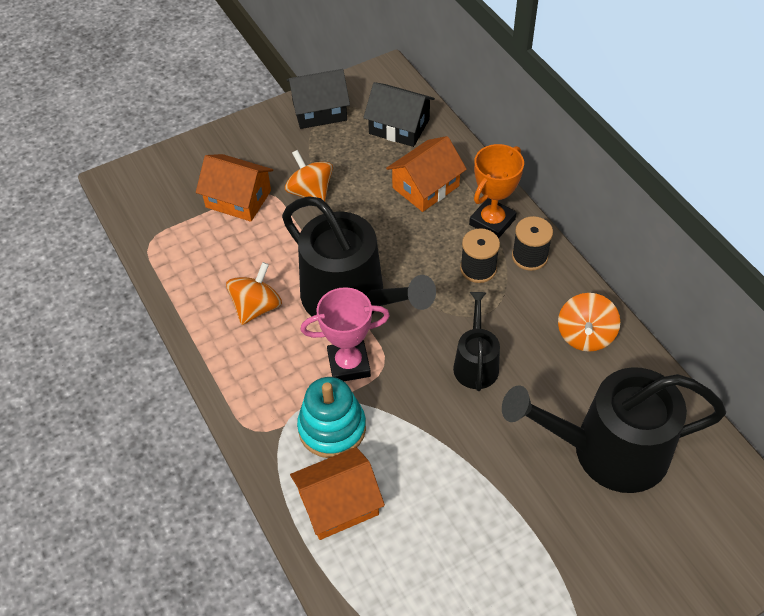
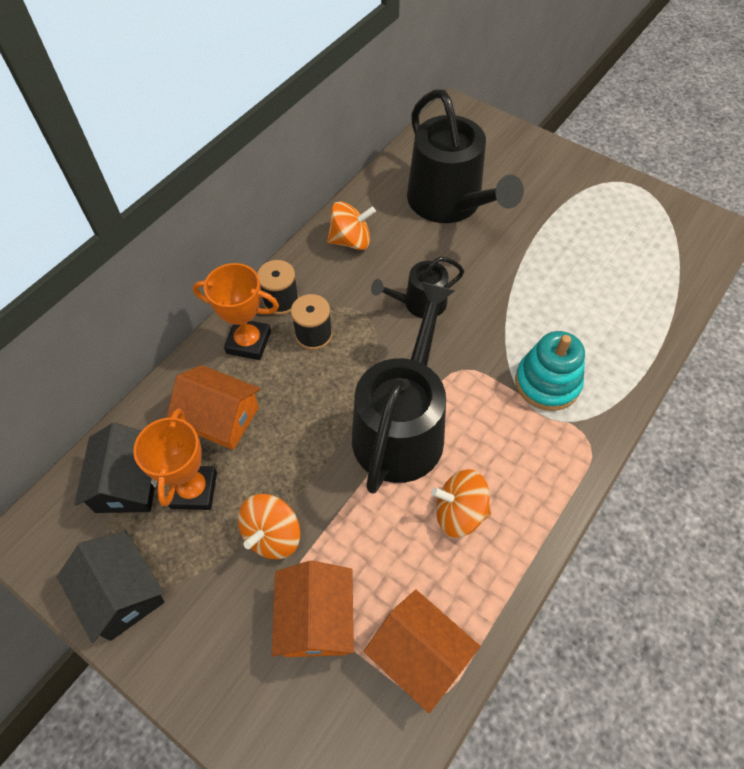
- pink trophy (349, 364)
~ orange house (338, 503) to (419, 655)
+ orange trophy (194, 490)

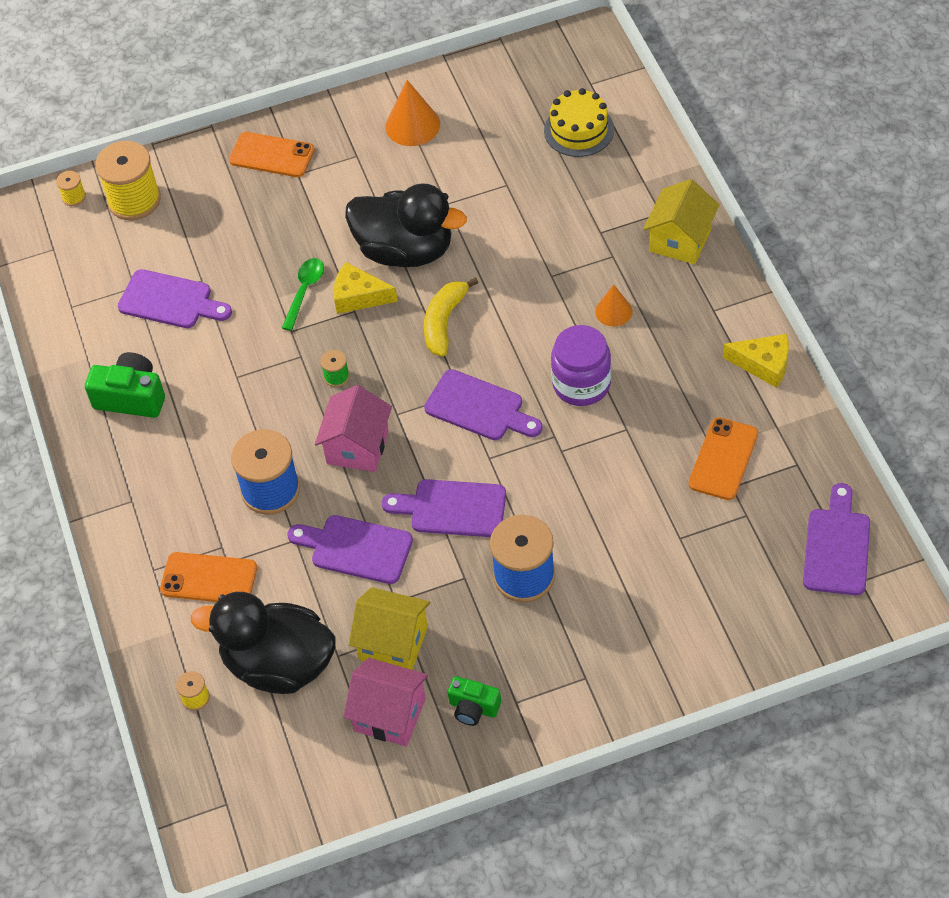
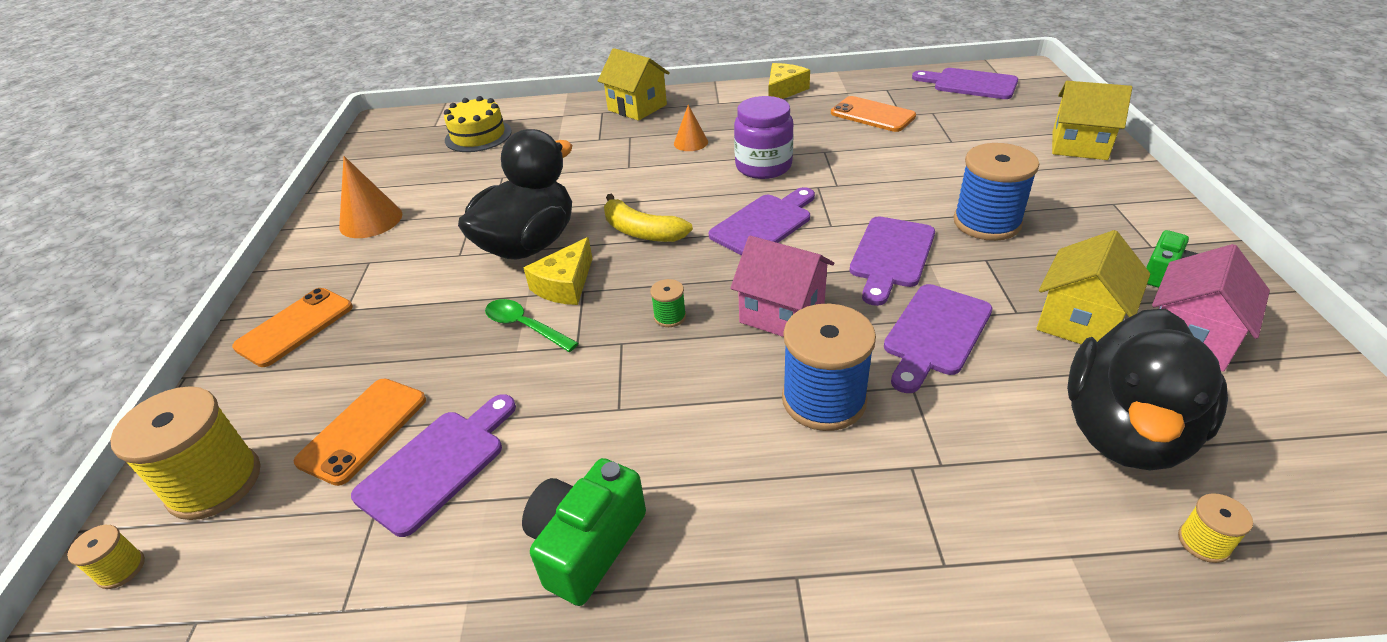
~ orange phone (209, 579) to (363, 430)
+ yellow house (1079, 145)

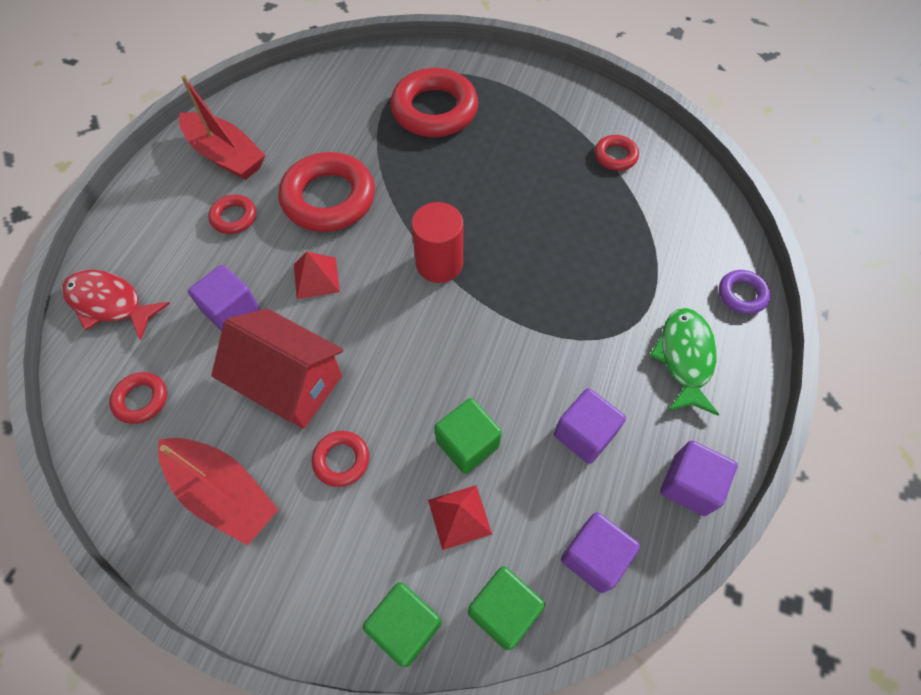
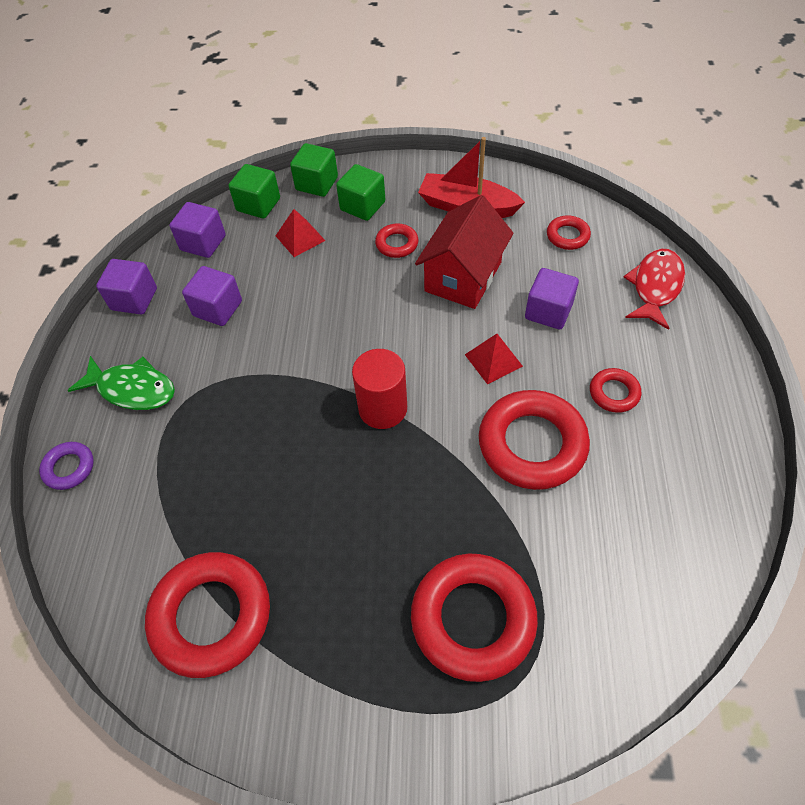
- red boat (226, 155)
~ red ring (615, 156) = (211, 616) x2.07
~ red fish (110, 303) = (655, 287) 75 degrees counterclockwise
~ green fish (684, 358) = (132, 389) 60 degrees counterclockwise
~ red house (290, 383) = (463, 277) 75 degrees counterclockwise
~ green cube (467, 444) to (362, 206)

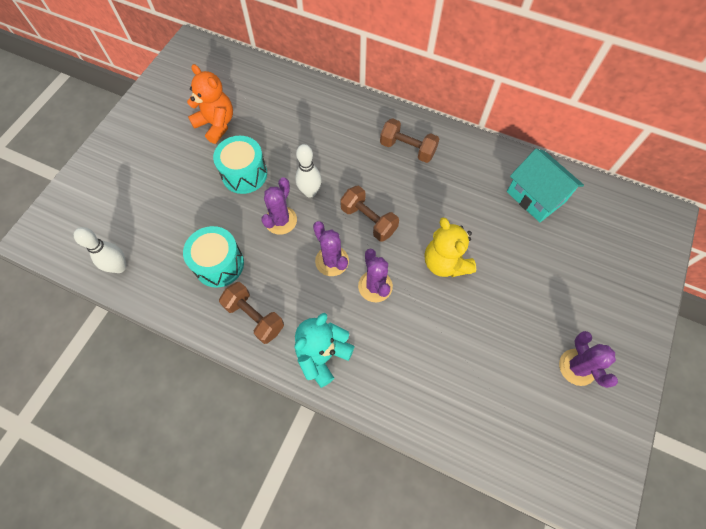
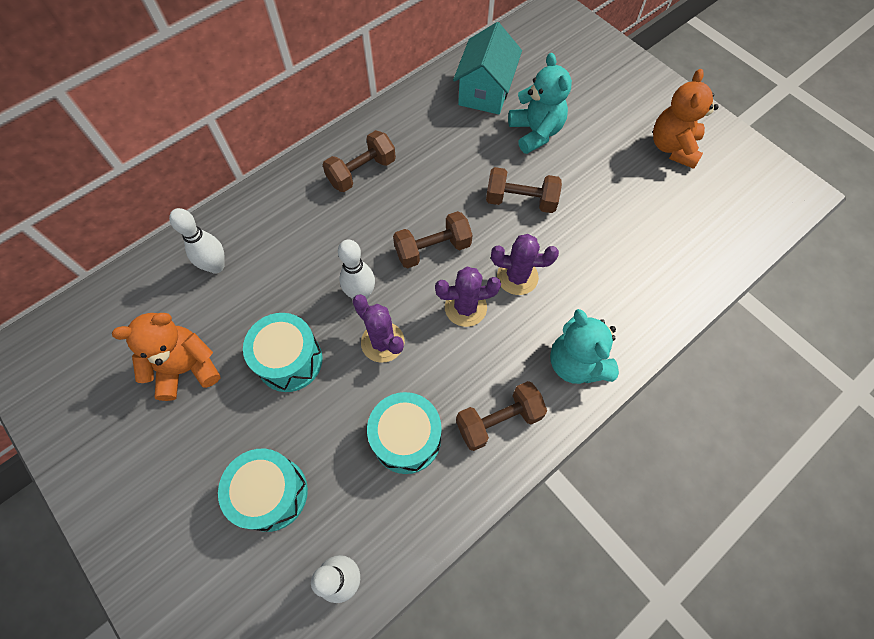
~ turquoise house (535, 197) = (485, 91) 60 degrees counterclockwise
~ yellow teddy bear (445, 263) to brown dumbbell (520, 200)
~ purple cactus (577, 367) to orange teddy bear (673, 147)
+ turquoise teddy bear (535, 132)
+ white bowling pin (216, 266)
+ turquoise drum (271, 493)

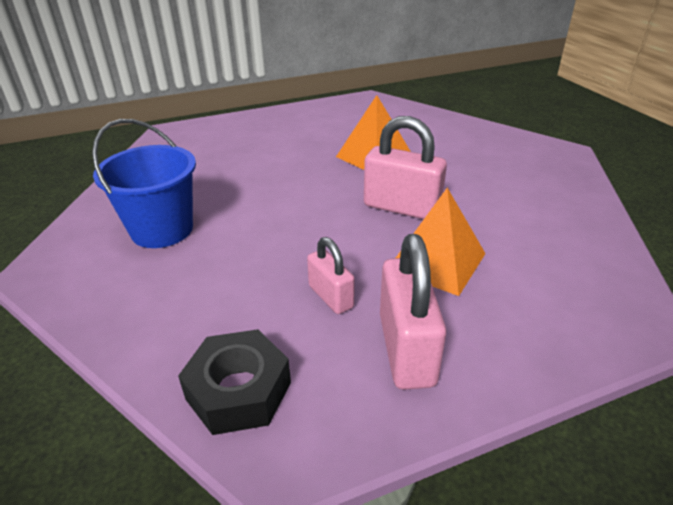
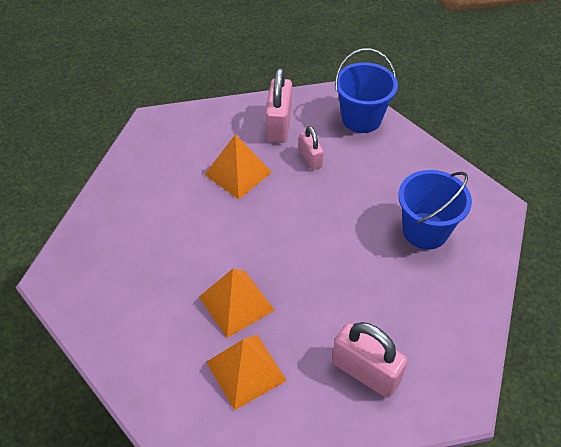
~ pink padlock (401, 208) to (365, 371)
~ black nut (239, 390) to blue bucket (361, 118)
+ orange pyramid (246, 371)

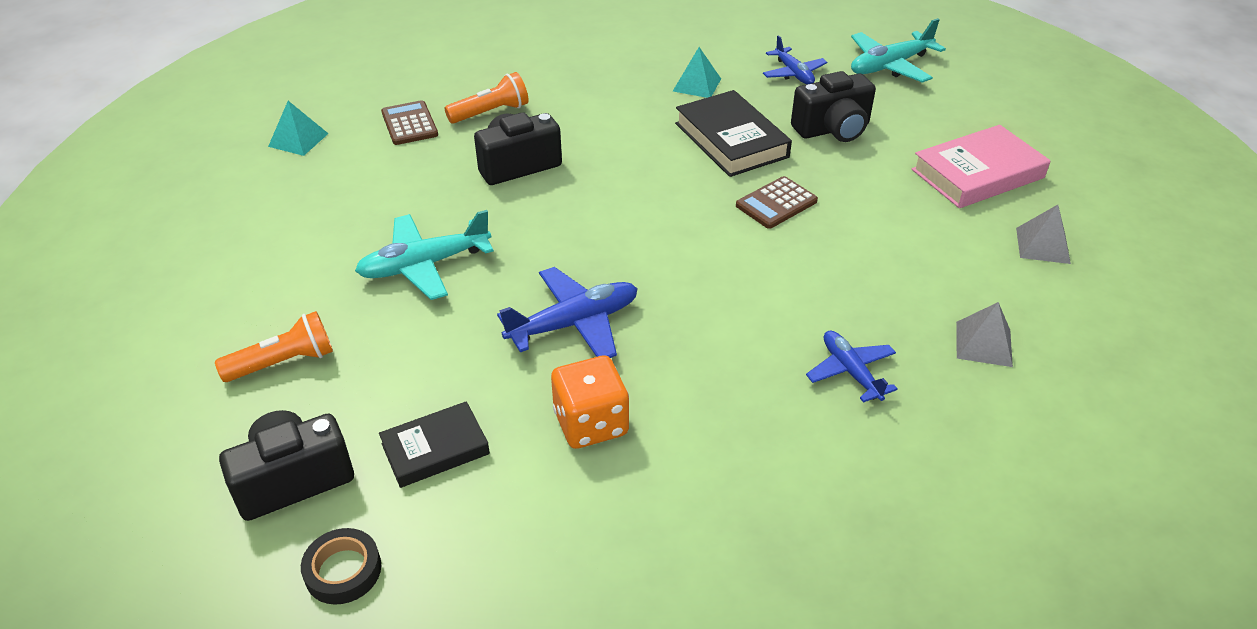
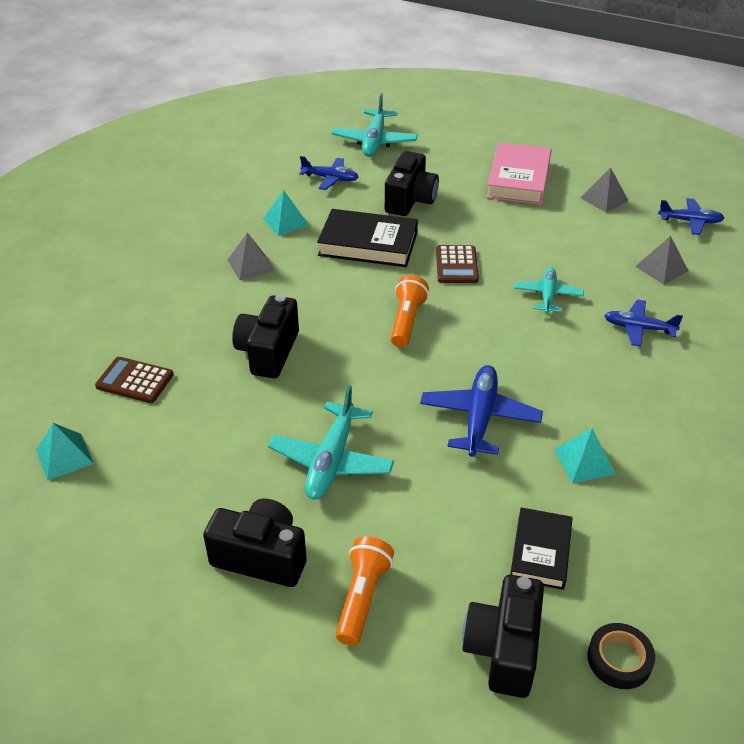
~ orange flashlight (491, 112) to (407, 321)
~ orange dice (591, 423) to turquoise pyramid (584, 461)
+ blue plane (690, 221)
+ grey pyramid (250, 265)
+ turquoise plane (547, 296)
+ black camera (261, 557)

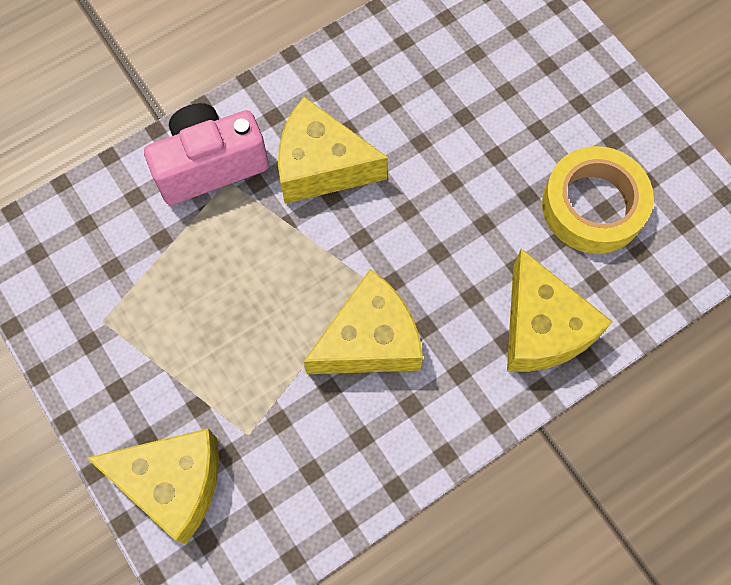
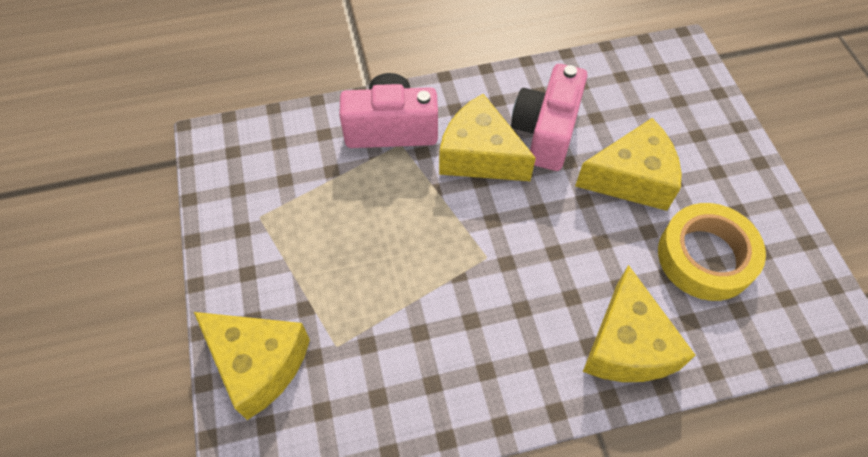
~ yellow cheese (370, 340) to (631, 178)
+ pink camera (545, 132)

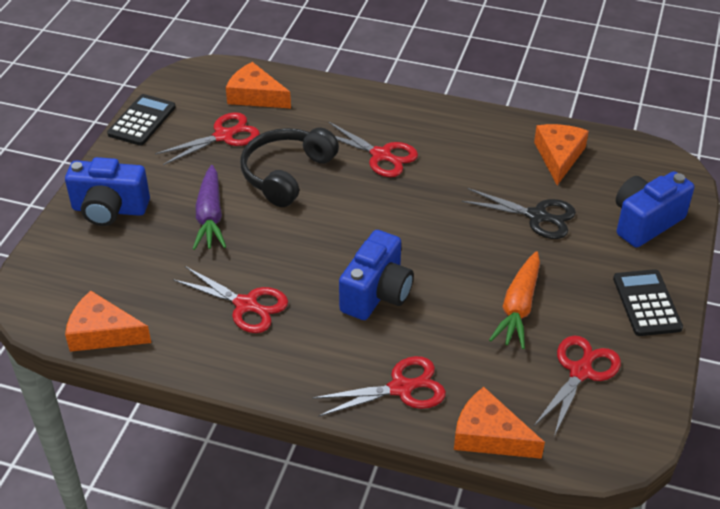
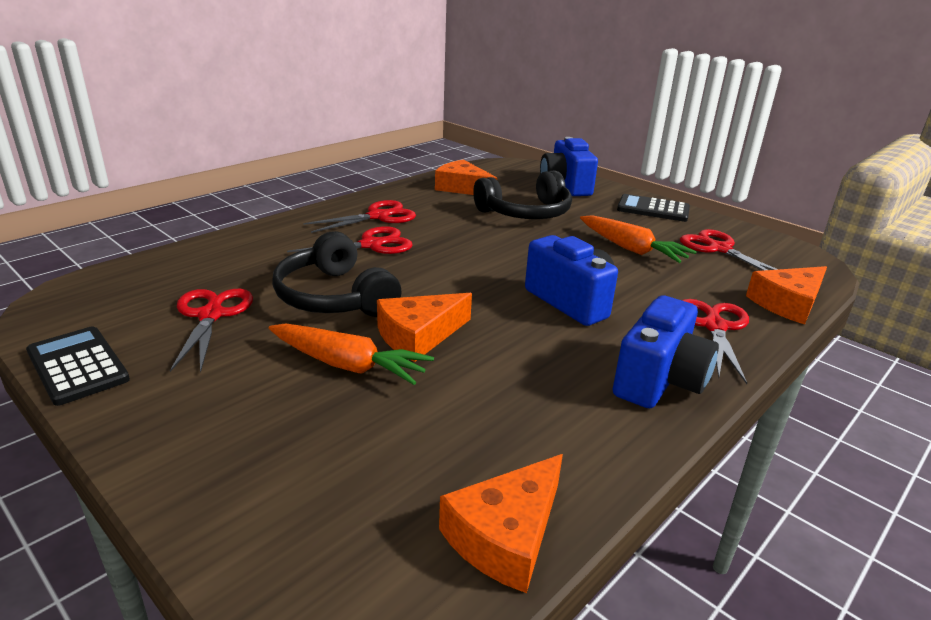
~ orange cheese (255, 96) to (418, 335)
~ blue camera (109, 210) to (659, 381)
~ purple carrot (210, 216) to orange carrot (348, 365)
~ black scissors (538, 216) to black headphones (526, 213)
~ red scissors (247, 305) to (379, 216)

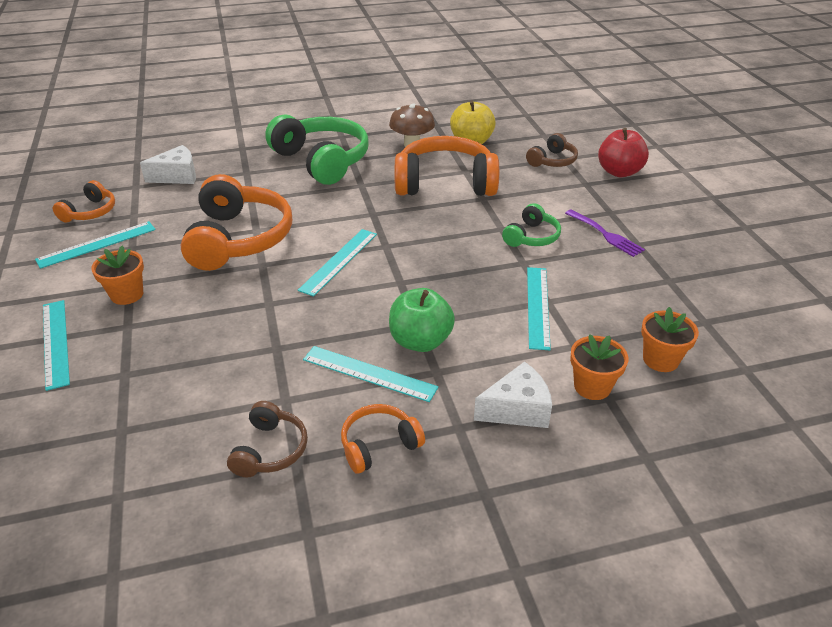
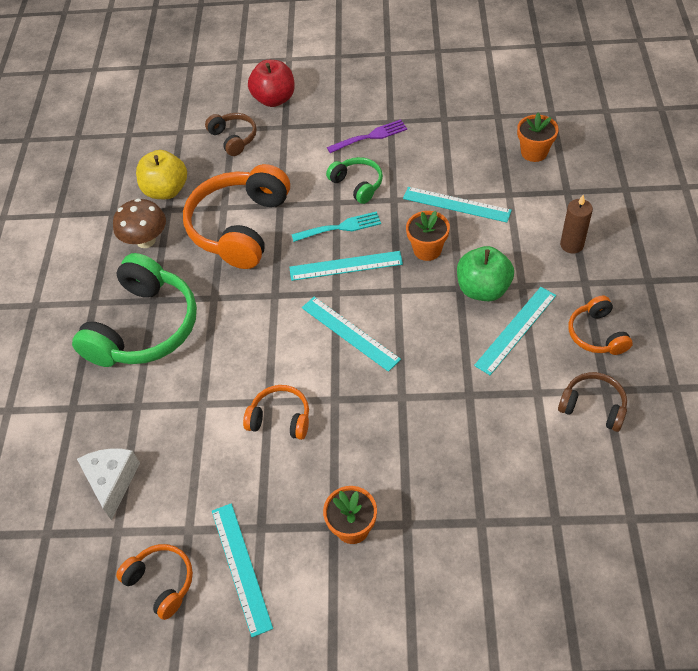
~ green headphones (322, 161) = (144, 327) 135 degrees clockwise
~ orange headphones (238, 239) = (280, 418) x0.50
~ turquoise ruler (55, 343) to (346, 266)
~ orange flower pot (592, 386) to (427, 250)
~ white cheese (517, 409) to brown candle (571, 245)
+ turquoise fork (340, 227)

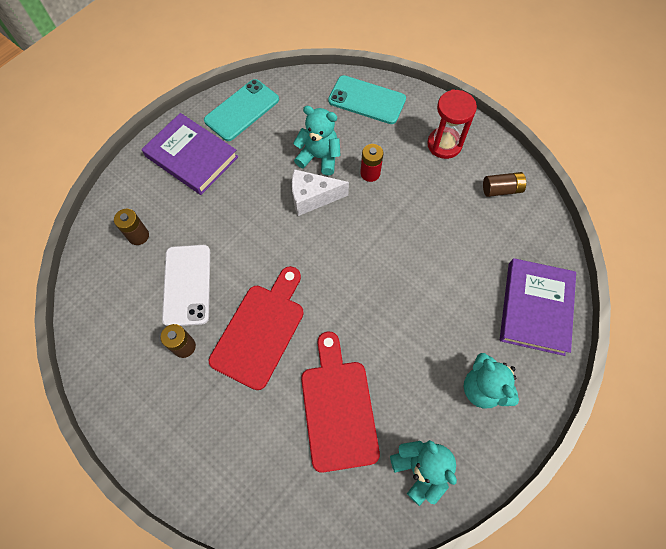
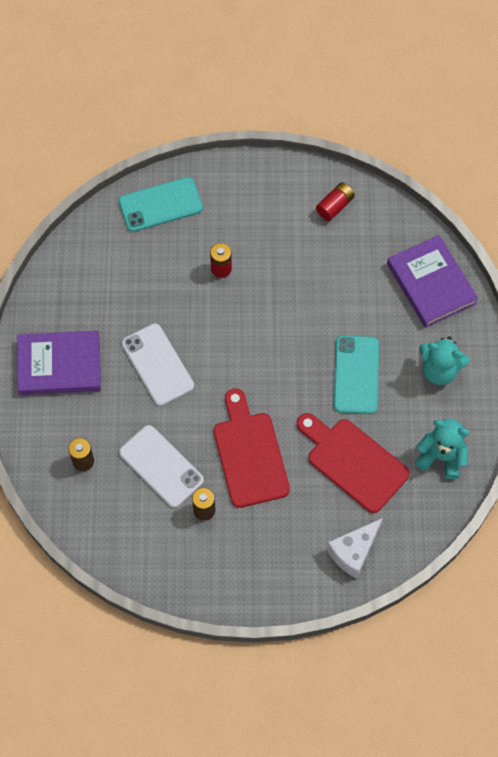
~ turquoise phone (242, 110) to (356, 375)
- red hourglass (444, 144)
- turquoise teddy bear (319, 157)
~ white cheese (312, 198) to (353, 552)
~ brown battery (501, 189) to red battery (335, 206)
+ white phone (157, 364)

